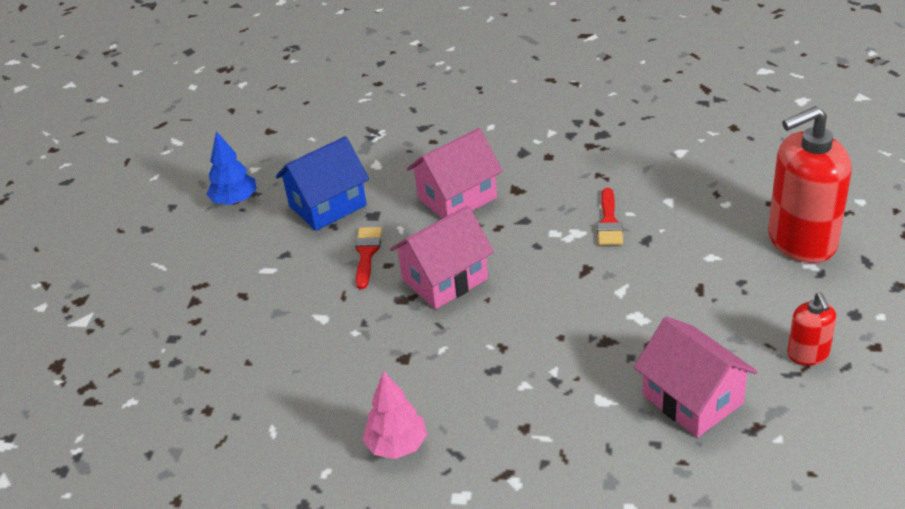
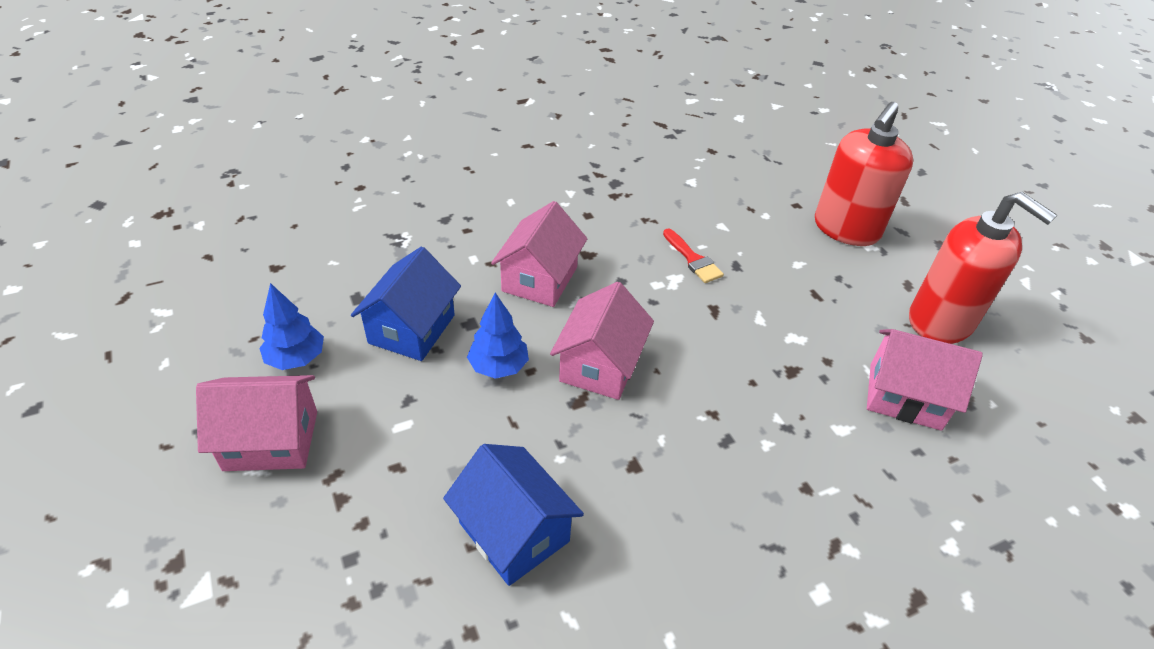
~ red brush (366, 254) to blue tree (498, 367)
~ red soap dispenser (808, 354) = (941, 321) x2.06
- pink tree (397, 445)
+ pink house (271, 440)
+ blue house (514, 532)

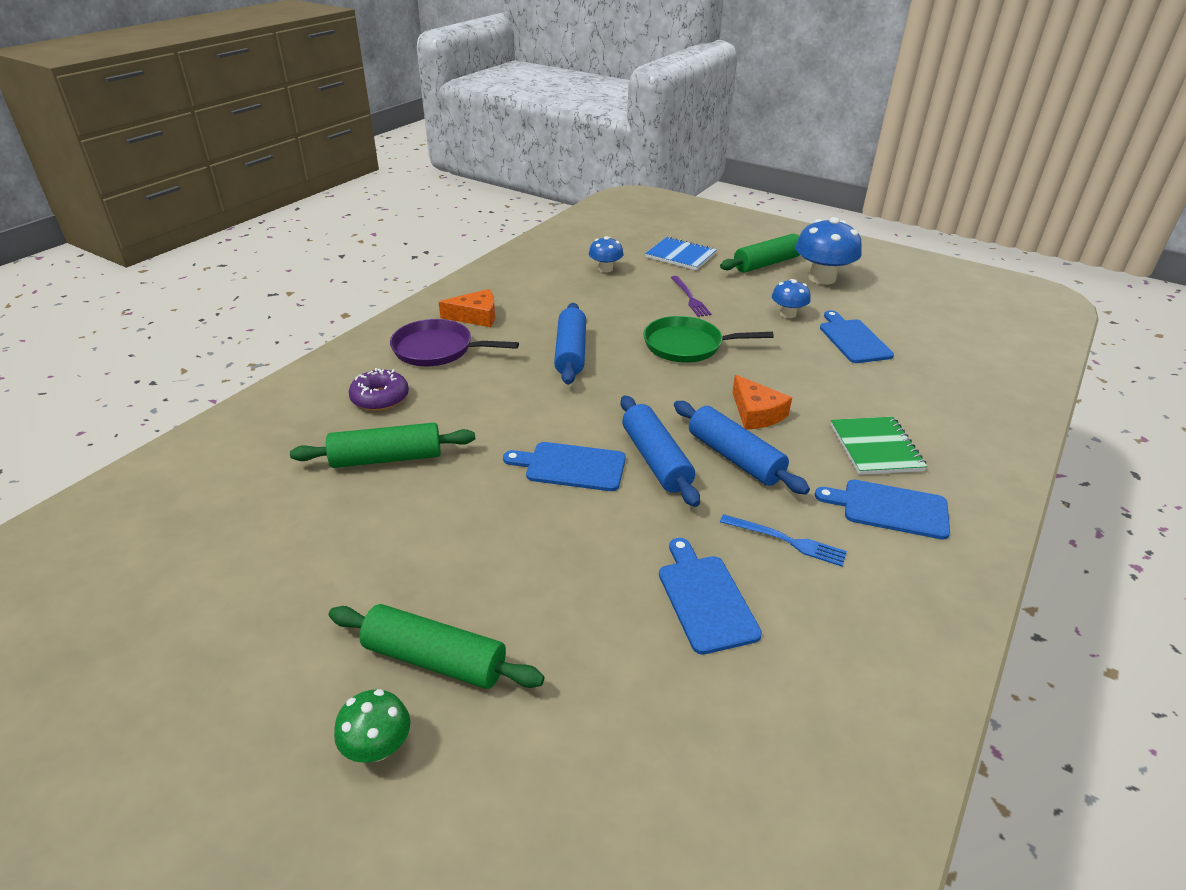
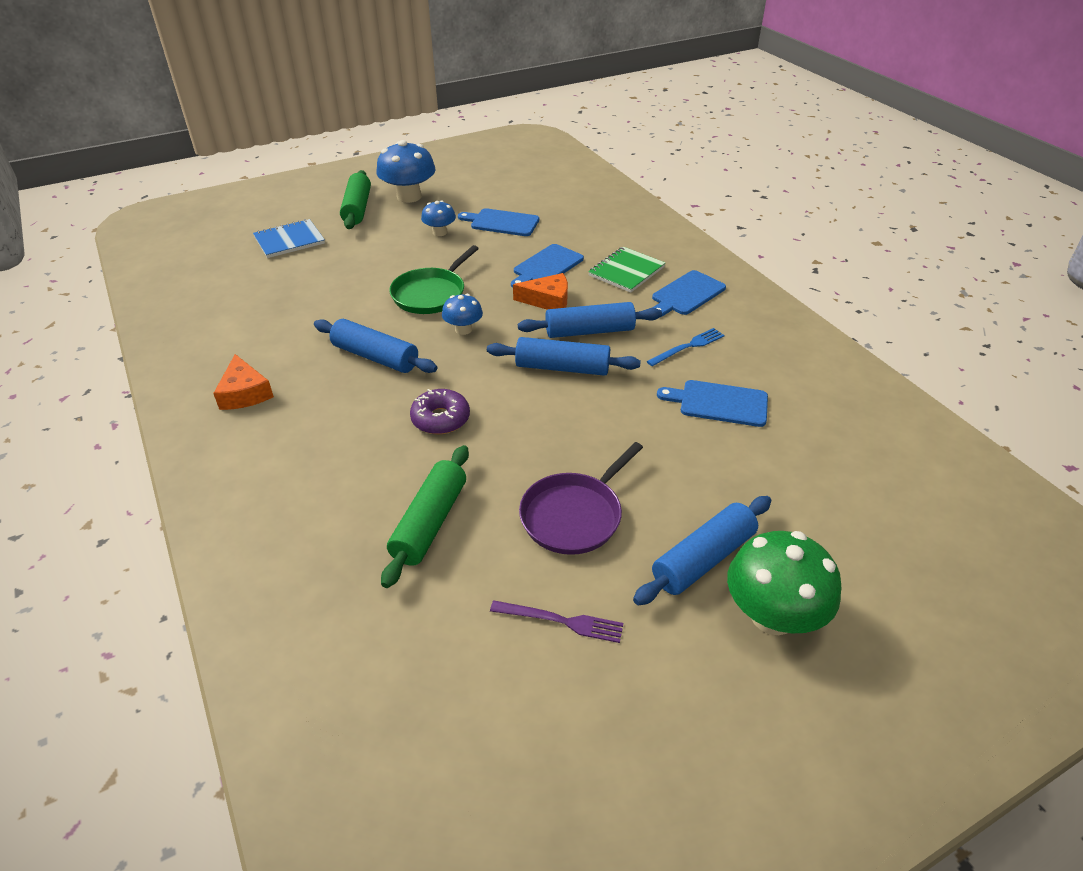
~ blue mushroom (605, 269) to (463, 329)
~ purple fork (690, 298) to (561, 621)
~ orange cheese (475, 316) = (244, 393) 135 degrees clockwise
~ purple pan (437, 349) to (574, 515)
~ purple donut (380, 398) to (440, 419)
~ green notebook (876, 448) = (626, 271) 75 degrees counterclockwise
~ blue cutting board (571, 466) to (546, 266)
~ green rolling pin (435, 659) to blue rolling pin (703, 559)
~ green mushroom (378, 747) = (772, 615) x1.81

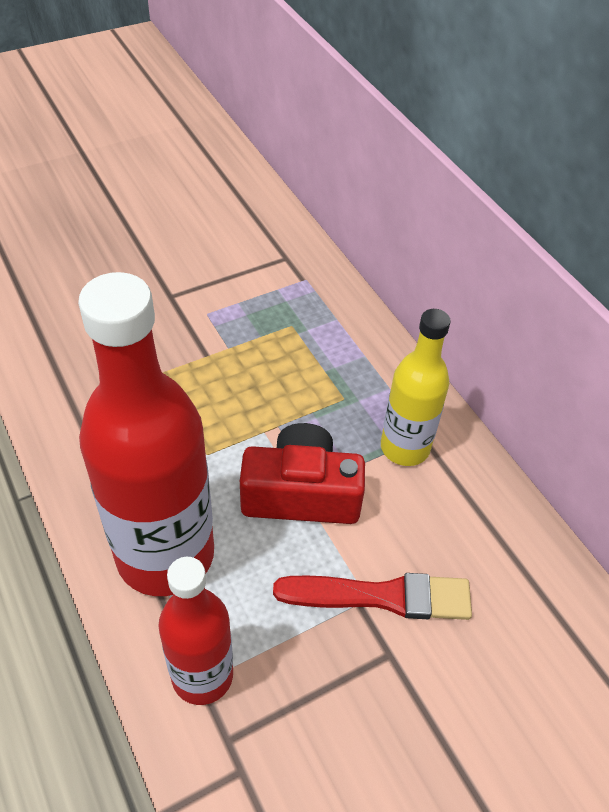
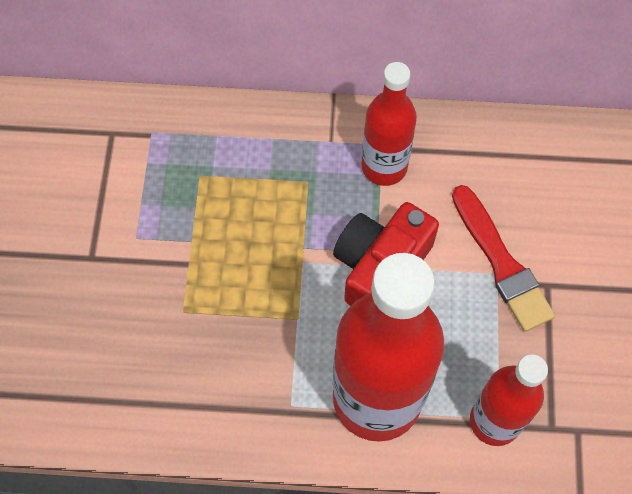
~ yellow bottle (405, 447) to red bottle (384, 167)
~ red brush (381, 596) = (501, 263) 120 degrees clockwise

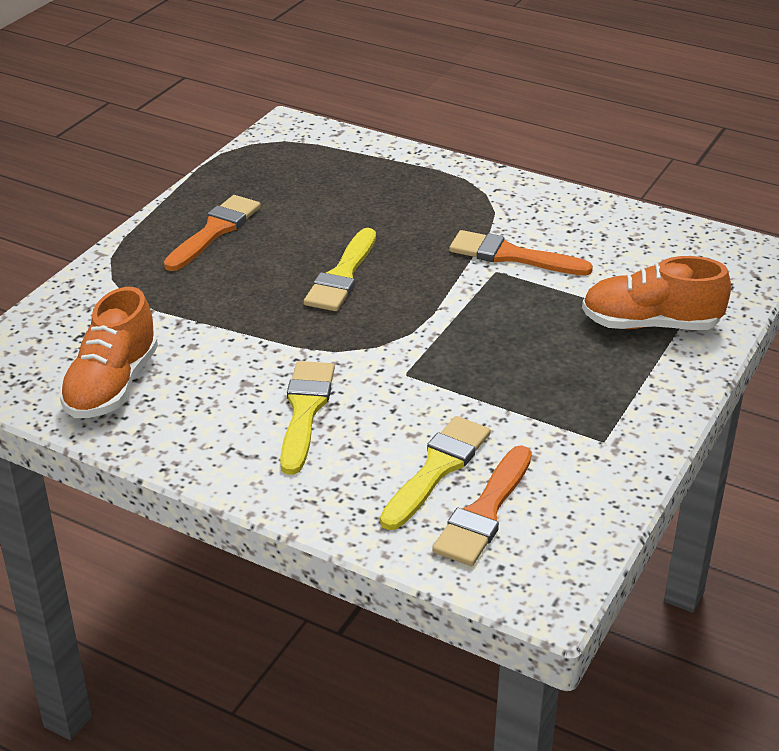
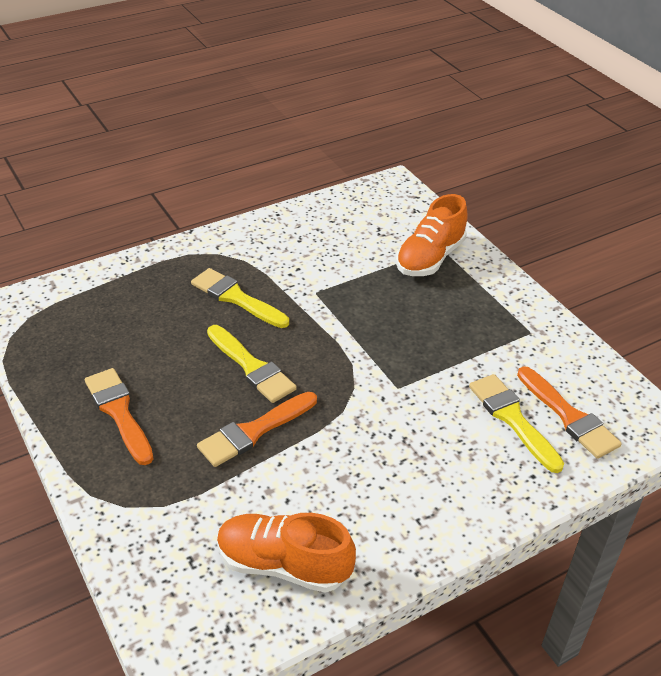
~ orange brush (511, 256) to (254, 431)
~ orange shoe (112, 385) = (283, 565) 150 degrees clockwise
~ yellow brush (305, 411) to (236, 298)

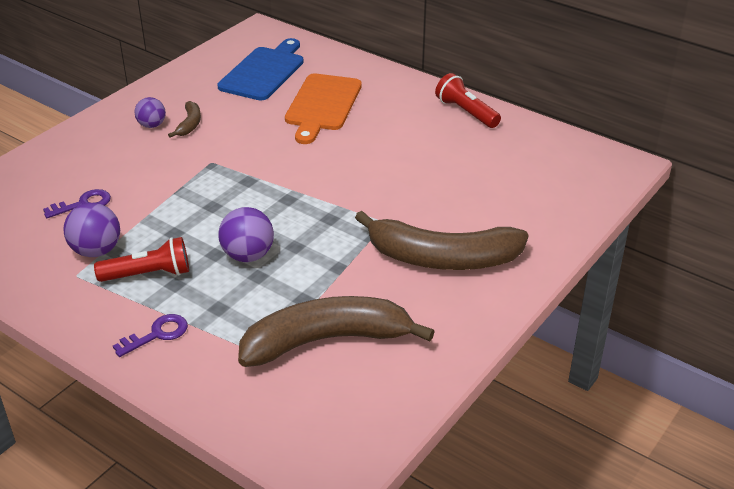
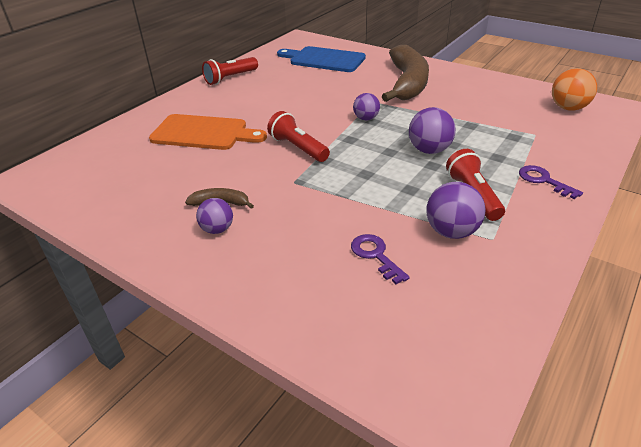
~ blue cutting board (264, 72) to (324, 59)
- brown banana (327, 340)
+ orange ball (568, 108)
+ purple ball (366, 118)
+ red flashlight (298, 148)

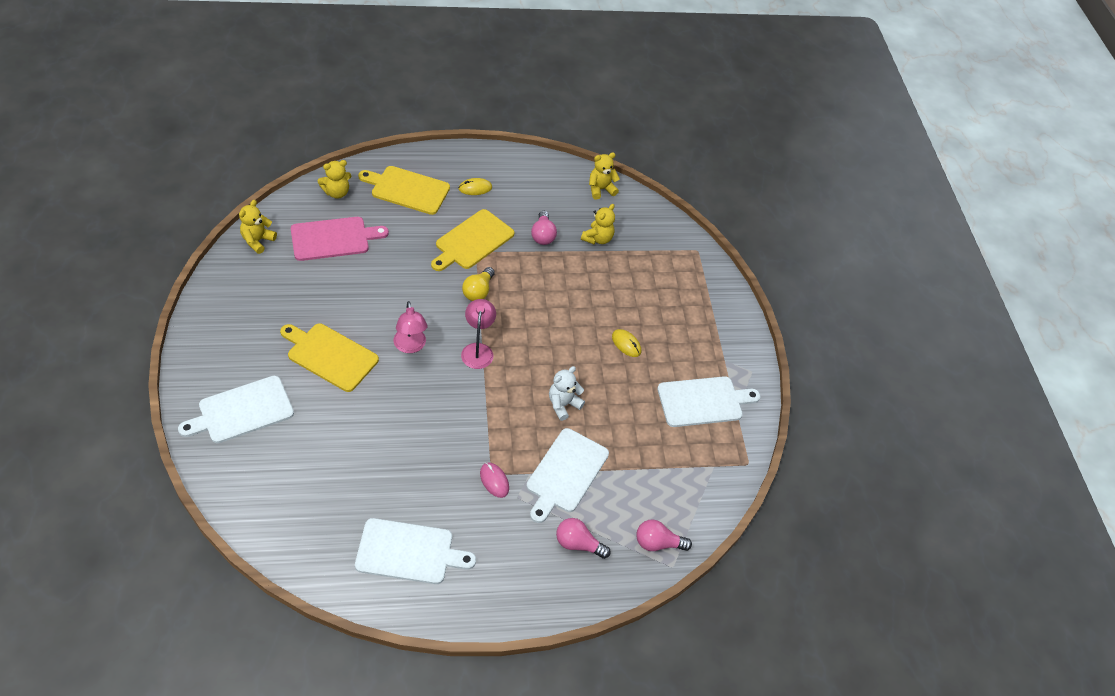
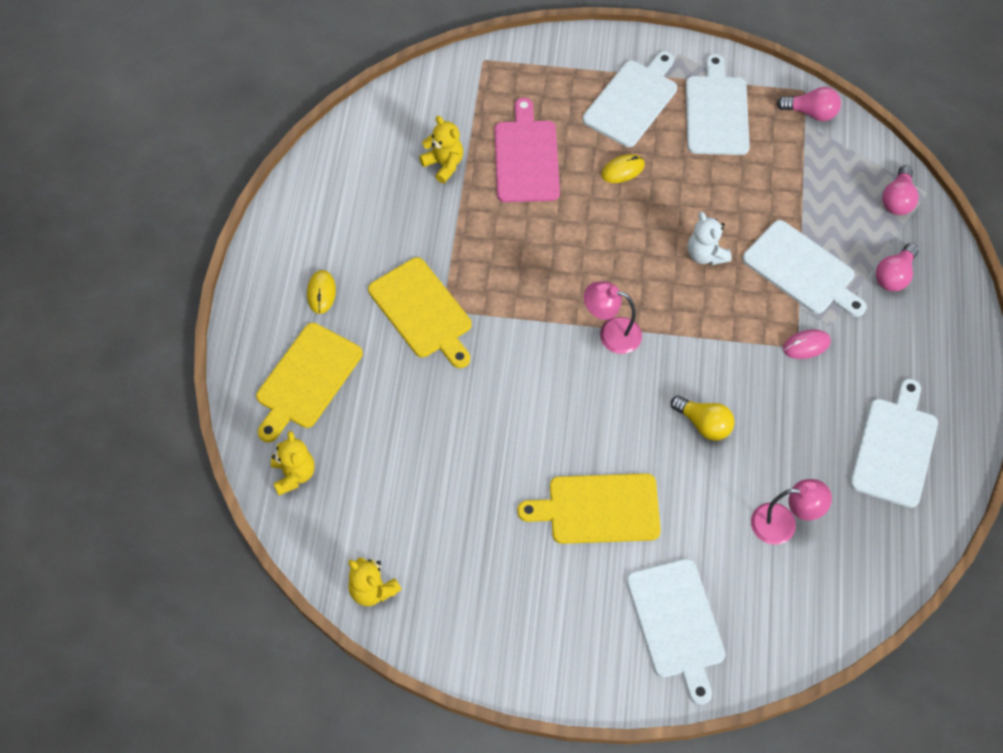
- yellow teddy bear (601, 189)
~ pink light bulb (543, 235) to (811, 112)
~ pink cutting board (333, 239) to (526, 157)
~ yellow light bulb (478, 291) to (704, 424)
~ pink lamp (410, 346) to (783, 523)
~ yellow cutting board (330, 355) = (598, 509) 45 degrees clockwise
+ white cutting board (632, 101)

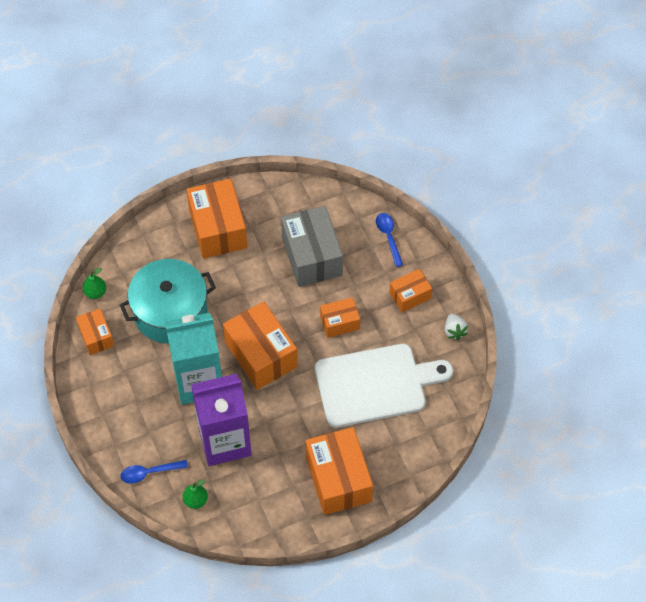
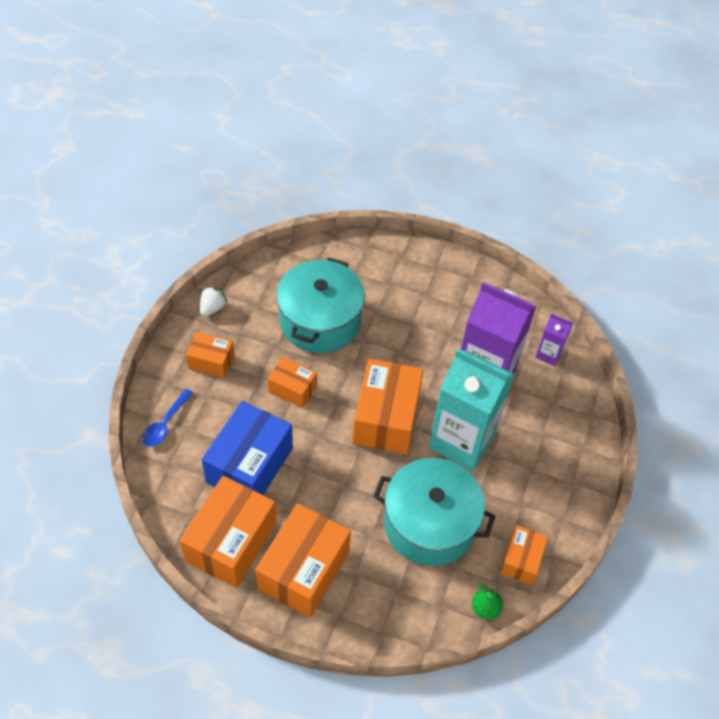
~ grey box (311, 256) to blue box (249, 465)
~ white cutting board (375, 385) to turquoise pot (320, 321)
~ orange box (338, 479) to (231, 542)
- blue spoon (149, 472)
~ green pear (195, 500) to purple carton (549, 354)

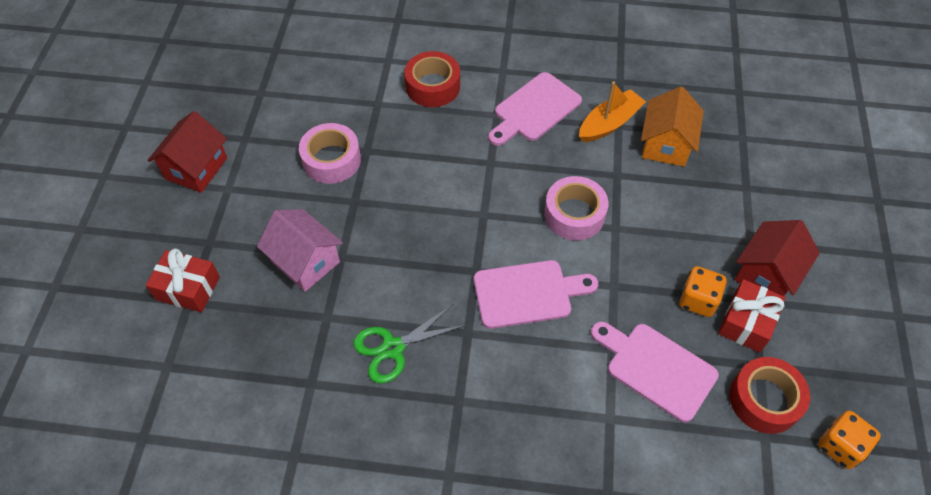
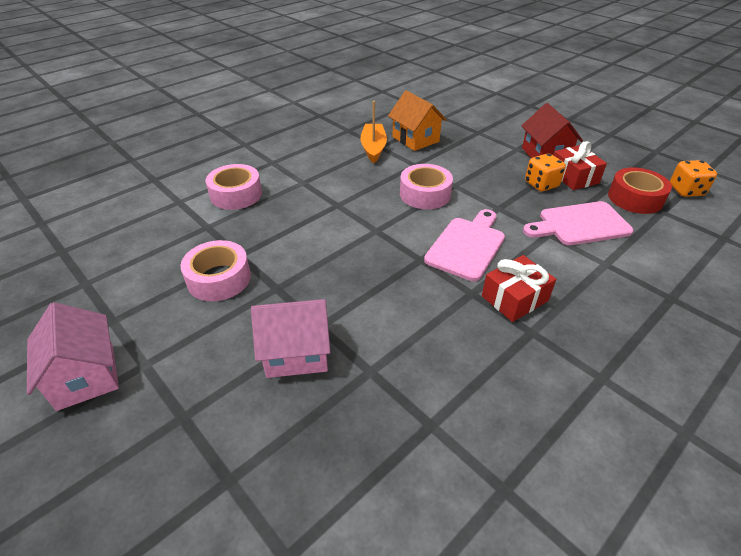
~ red tape (433, 86) to pink tape (236, 194)
- pink cutting board (534, 109)
~ red house (196, 168) to pink house (86, 376)
~ red gift (188, 288) to (514, 298)
- green scissors (392, 348)

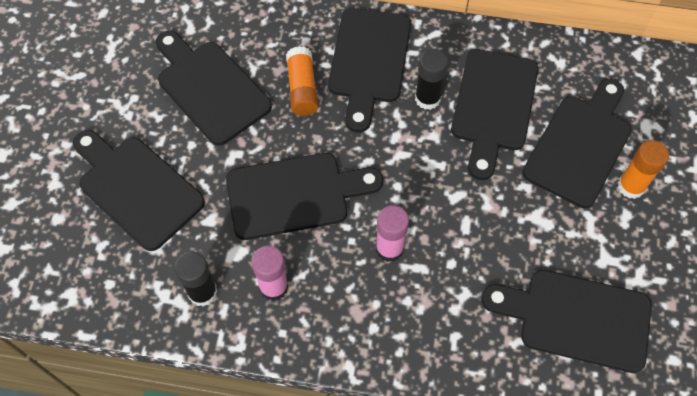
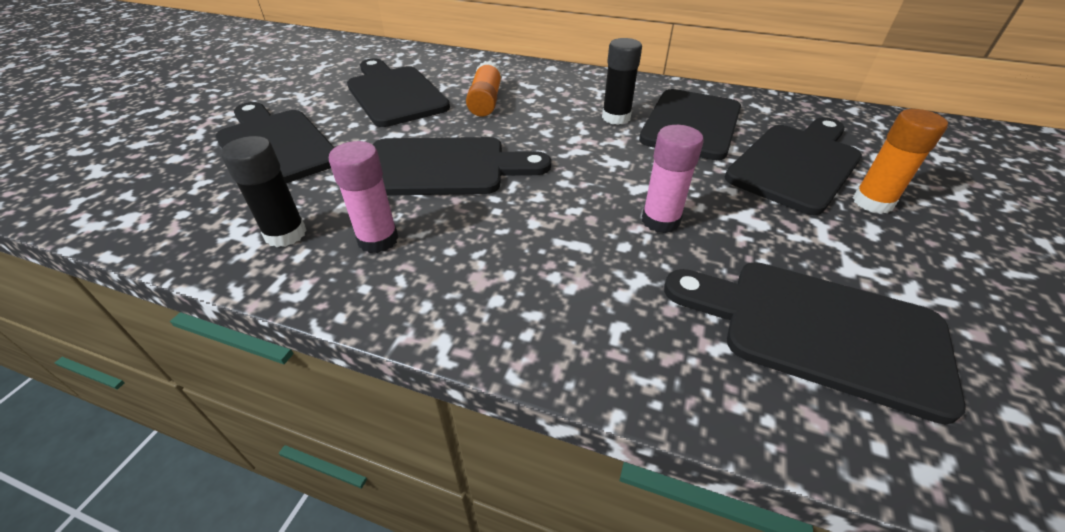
- black cutting board (368, 61)
~ pink glue stick (389, 248) to (660, 221)

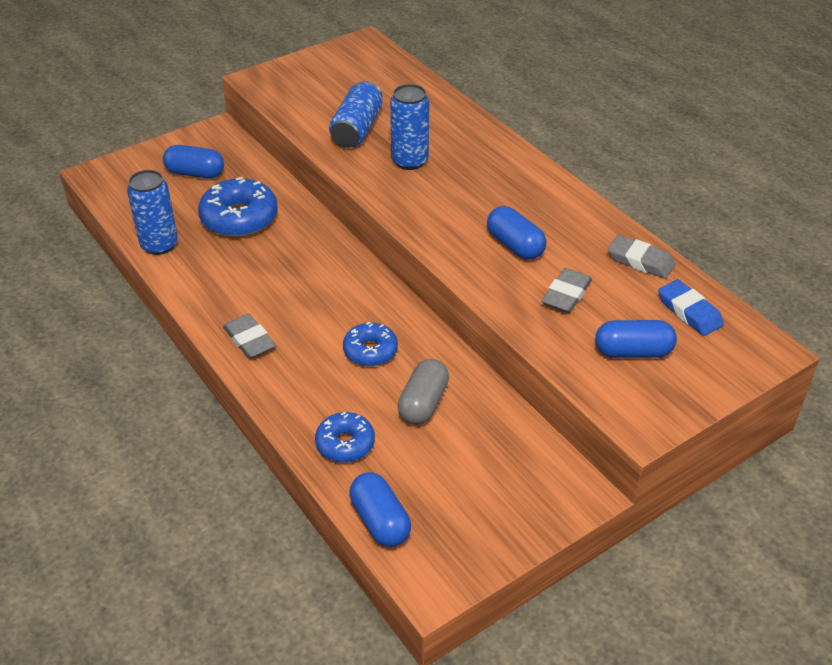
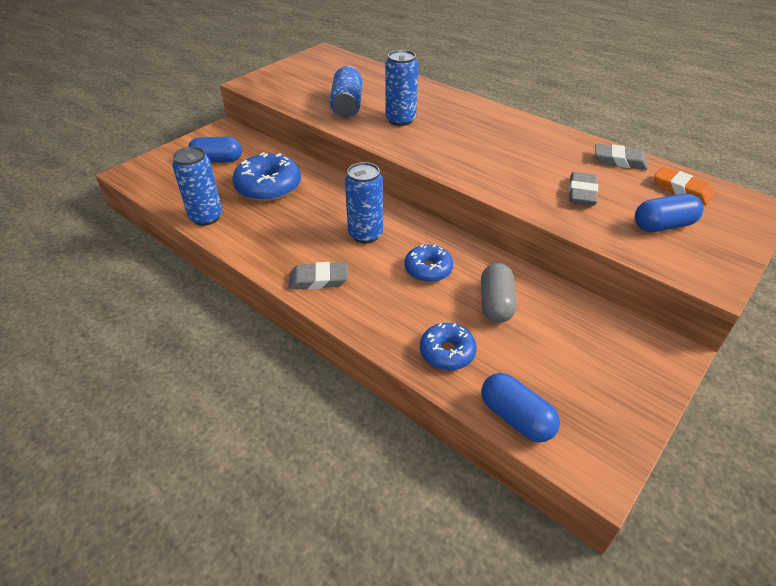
- blue capsule (515, 245)
~ blue eraser (689, 312) to orange eraser (681, 189)
~ grey eraser (249, 340) = (318, 280) 45 degrees counterclockwise
+ blue can (365, 234)

